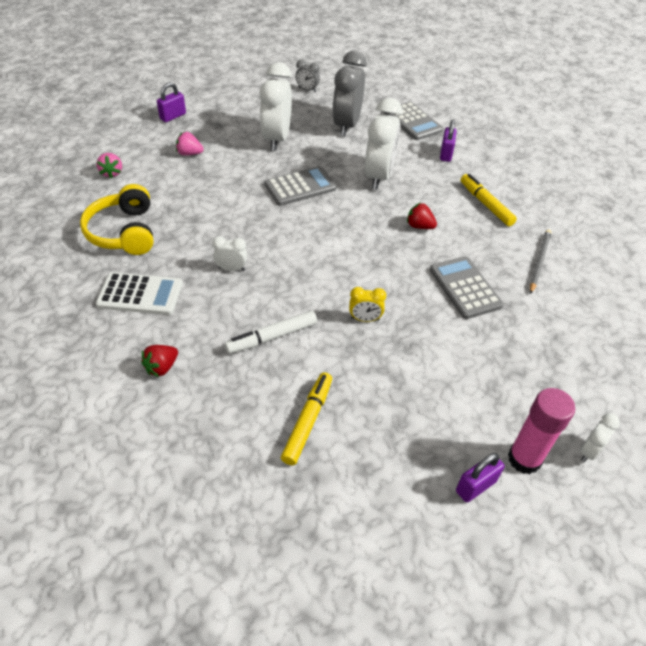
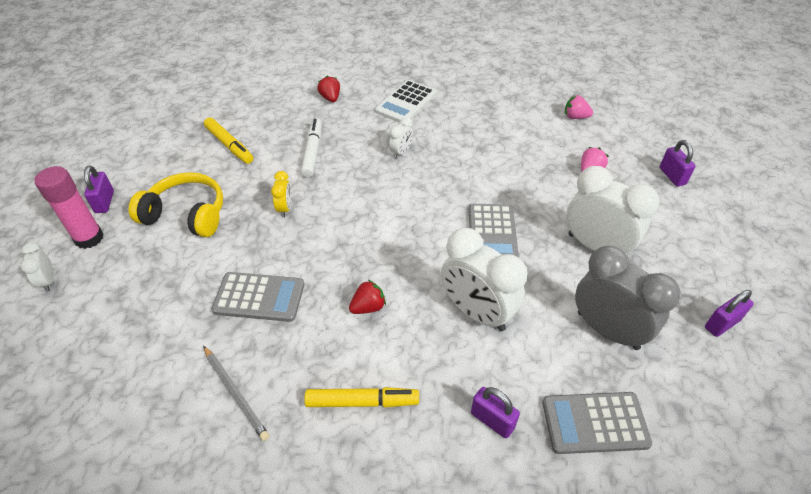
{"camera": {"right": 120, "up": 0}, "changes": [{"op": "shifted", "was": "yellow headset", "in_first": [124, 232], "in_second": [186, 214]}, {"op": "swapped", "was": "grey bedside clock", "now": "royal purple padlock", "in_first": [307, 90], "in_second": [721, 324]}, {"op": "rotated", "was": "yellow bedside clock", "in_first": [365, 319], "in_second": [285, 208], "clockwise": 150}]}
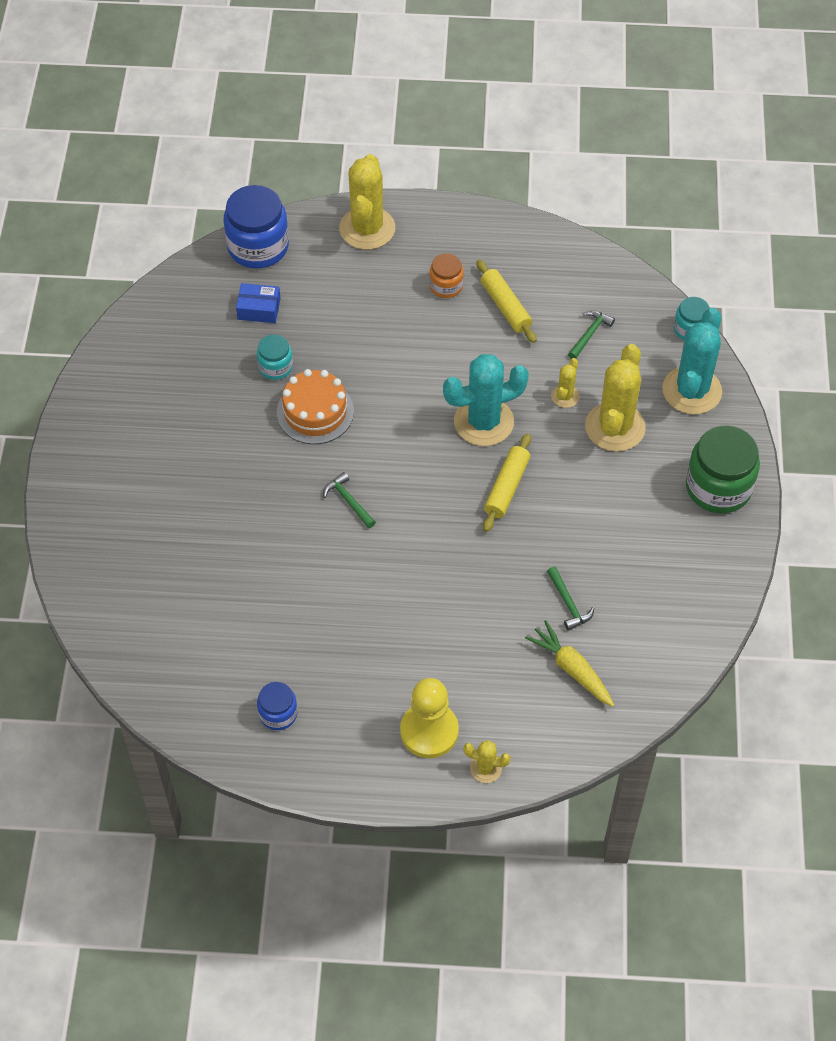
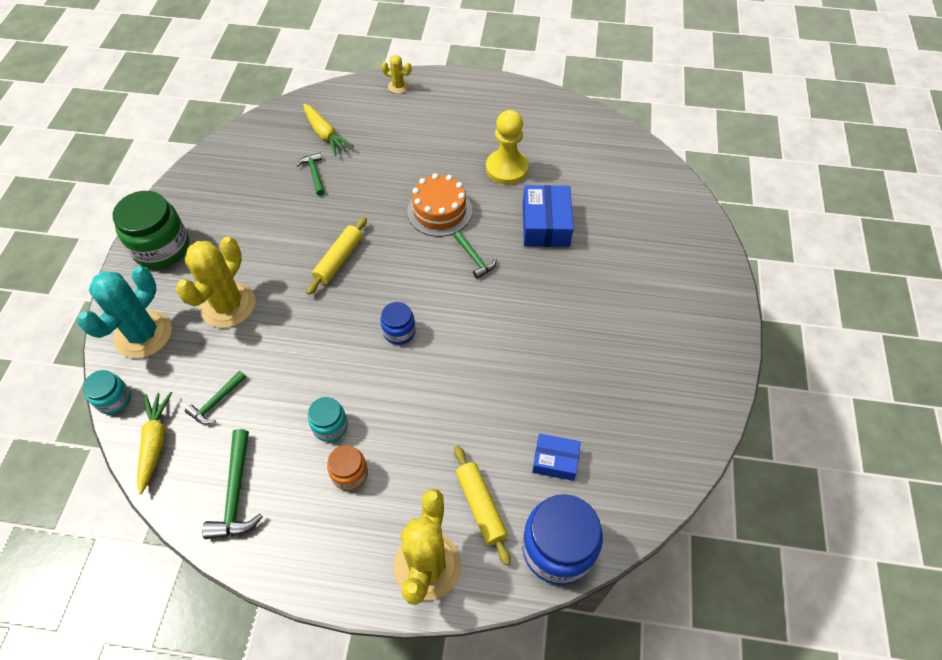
{"camera": {"right": -175, "up": 0}, "changes": [{"op": "gone", "was": "teal prickly plant", "in_first": [483, 422]}, {"op": "gone", "was": "yellow prickly plant", "in_first": [565, 396]}, {"op": "new", "now": "yellow carrot", "in_second": [155, 443]}, {"op": "new", "now": "leaf-green claw hammer", "in_second": [236, 494]}, {"op": "new", "now": "blue parcel", "in_second": [545, 225]}, {"op": "shifted", "was": "teal jam jar", "in_first": [275, 367], "in_second": [330, 426]}, {"op": "shifted", "was": "blue jam jar", "in_first": [278, 714], "in_second": [399, 331]}, {"op": "shifted", "was": "orange-coloured cake", "in_first": [315, 412], "in_second": [439, 211]}, {"op": "shifted", "was": "yellow pawn", "in_first": [429, 731], "in_second": [507, 168]}, {"op": "shifted", "was": "yellow rolling pin", "in_first": [505, 307], "in_second": [480, 506]}]}
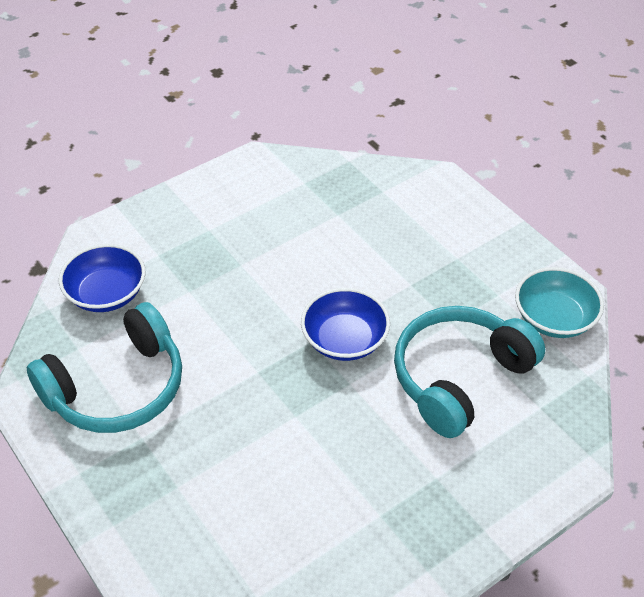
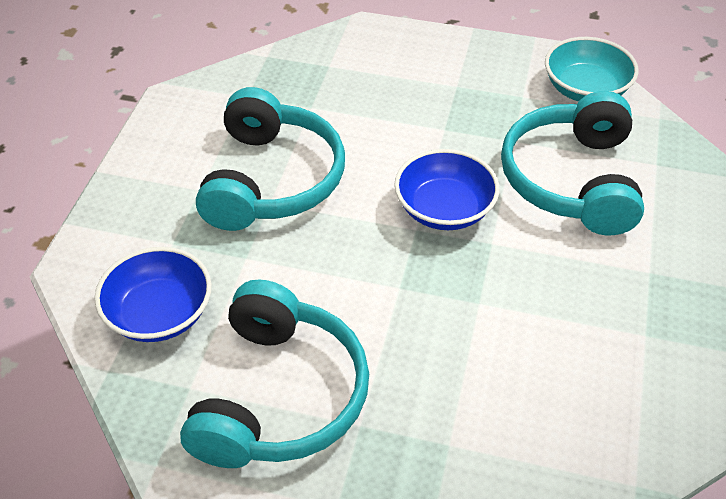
{"camera": {"right": -40, "up": 0}, "changes": [{"op": "new", "now": "teal headset", "in_second": [272, 180]}]}
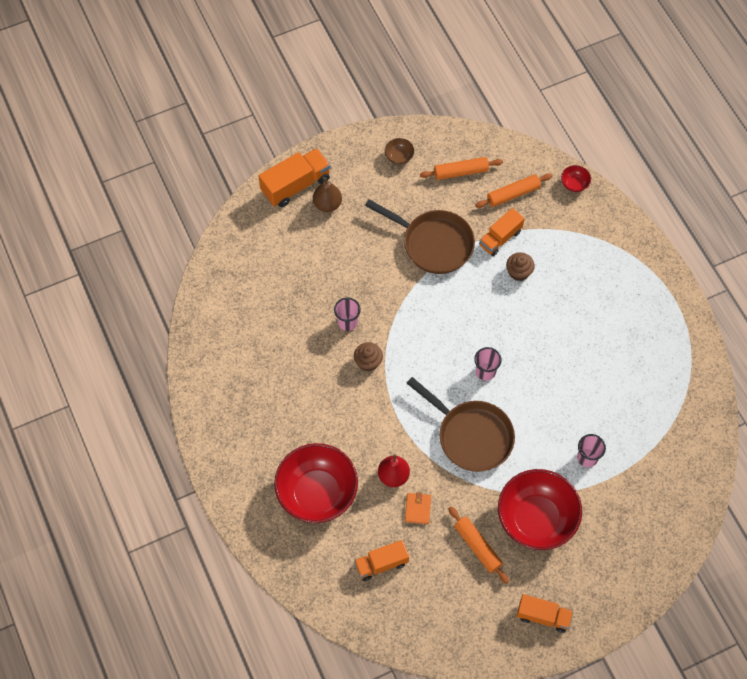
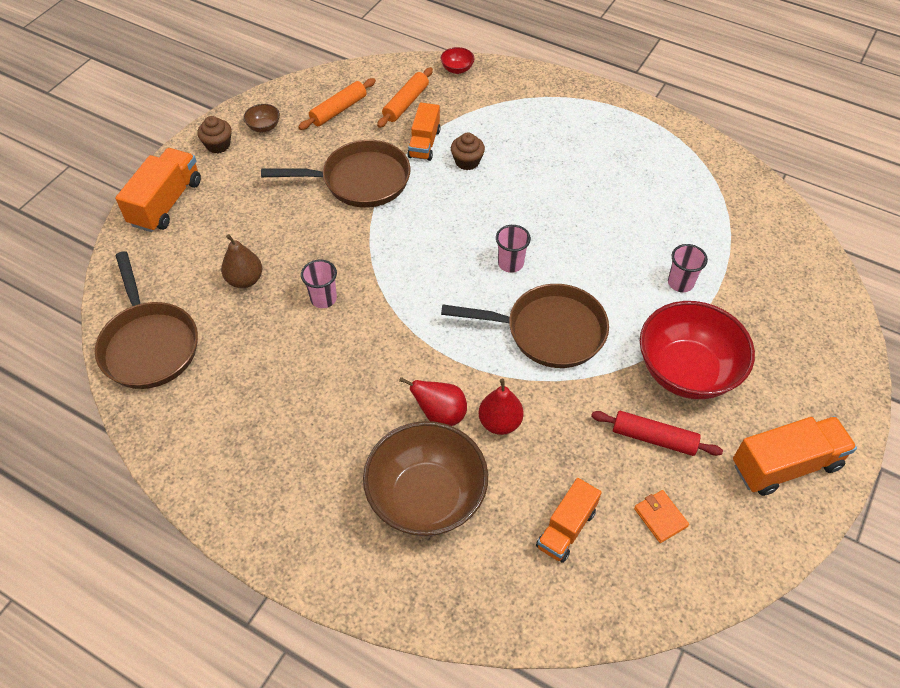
{"camera": {"right": -35, "up": -10}, "changes": [{"op": "new", "now": "dark brown frying pan", "in_second": [149, 345]}, {"op": "new", "now": "scarlet toy pear", "in_second": [440, 415]}, {"op": "shifted", "was": "dark brown toy pear", "in_first": [327, 204], "in_second": [245, 280]}, {"op": "shifted", "was": "dark brown fairy cake", "in_first": [368, 362], "in_second": [218, 145]}, {"op": "shifted", "was": "orange-coloured wallet", "in_first": [417, 509], "in_second": [660, 517]}, {"op": "repainted", "was": "scarlet serving bowl", "now": "dark brown serving bowl", "in_first": [317, 493], "in_second": [426, 497]}, {"op": "repainted", "was": "orange-coloured rolling pin", "now": "scarlet rolling pin", "in_first": [477, 547], "in_second": [654, 438]}, {"op": "scaled", "was": "orange-coloured toy truck", "in_first": [543, 616], "in_second": [785, 465], "ratio": 1.5}]}
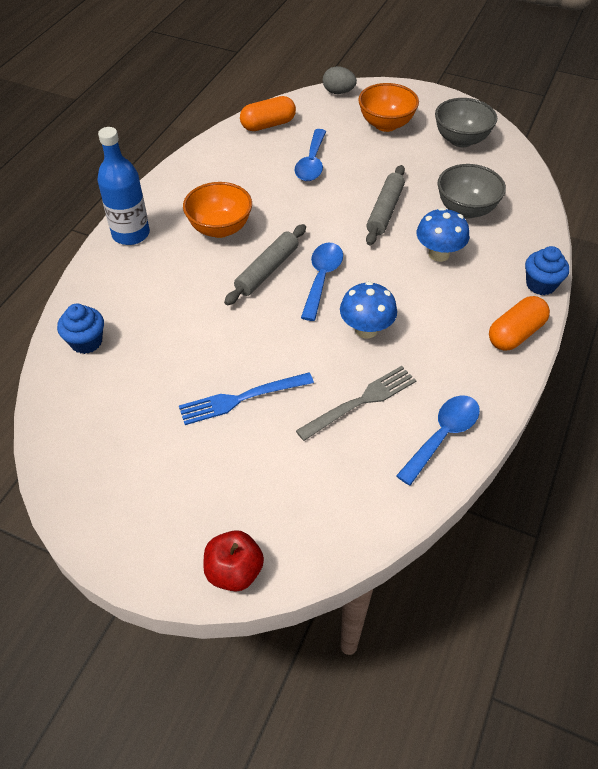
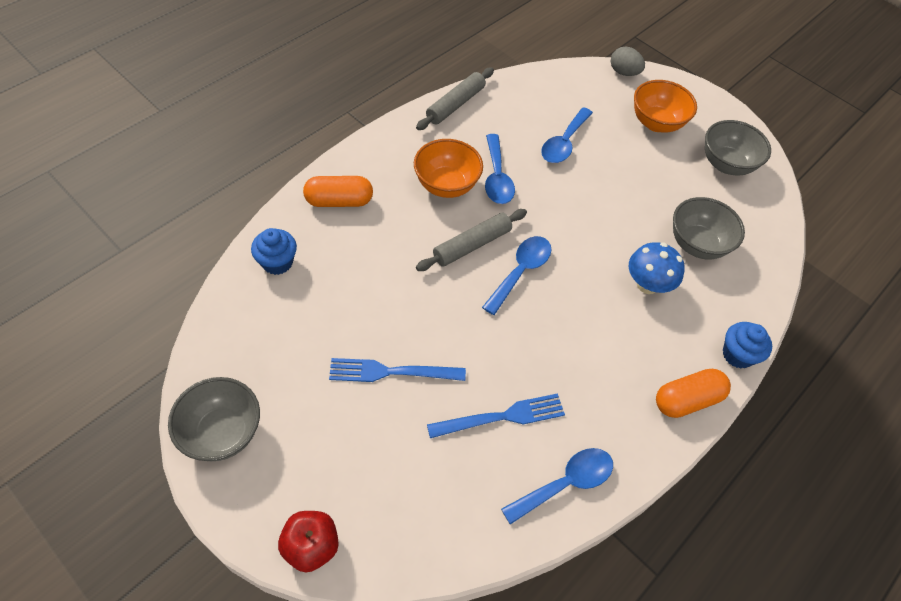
{"camera": {"right": 15, "up": 5}, "changes": [{"op": "gone", "was": "blue flask", "in_first": [131, 234]}, {"op": "gone", "was": "blue fungus", "in_first": [366, 329]}, {"op": "new", "now": "grey serving bowl", "in_second": [222, 432]}, {"op": "new", "now": "blue spoon", "in_second": [496, 177]}, {"op": "shifted", "was": "orange-coloured pill", "in_first": [268, 125], "in_second": [339, 201]}, {"op": "shifted", "was": "grey rolling pin", "in_first": [385, 211], "in_second": [455, 104]}, {"op": "repainted", "was": "grey dinner fork", "now": "blue dinner fork", "in_first": [362, 401], "in_second": [503, 416]}]}
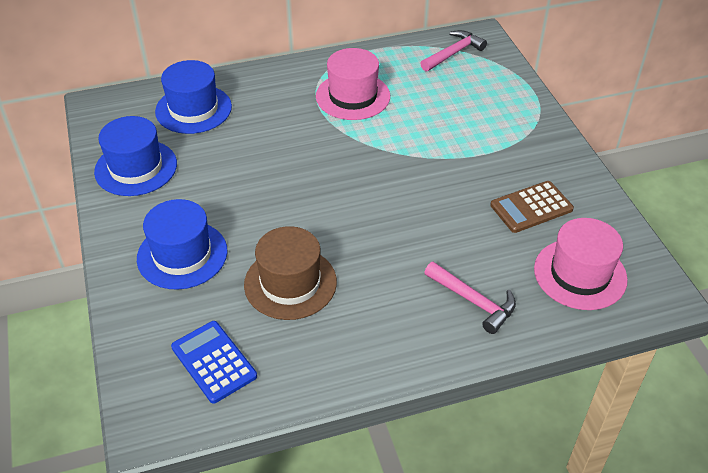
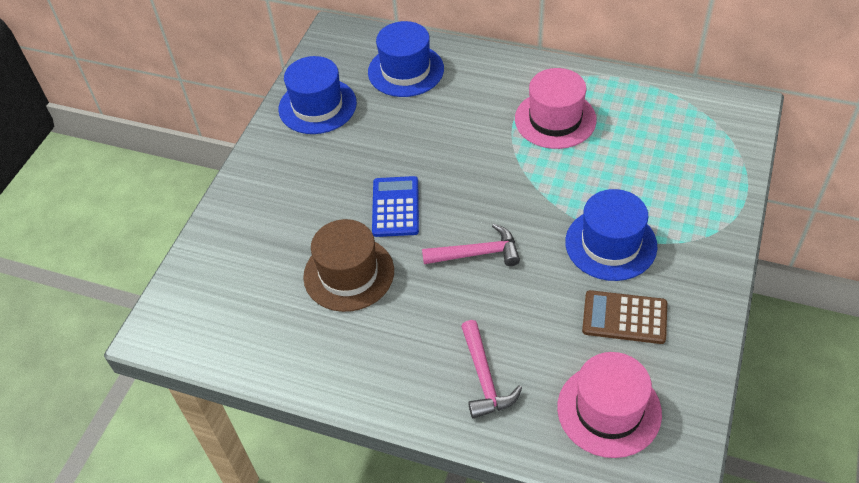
{"camera": {"right": 40, "up": 5}, "changes": [{"op": "shifted", "was": "blue top hat", "in_first": [182, 255], "in_second": [610, 244]}, {"op": "shifted", "was": "blue adding machine", "in_first": [214, 361], "in_second": [395, 207]}, {"op": "shifted", "was": "rose-pink claw hammer", "in_first": [453, 53], "in_second": [477, 253]}]}
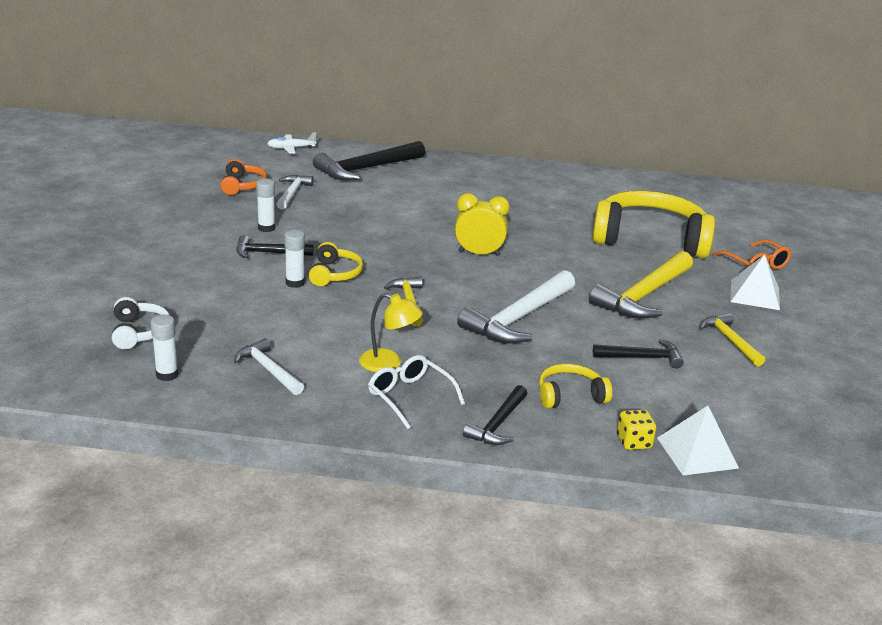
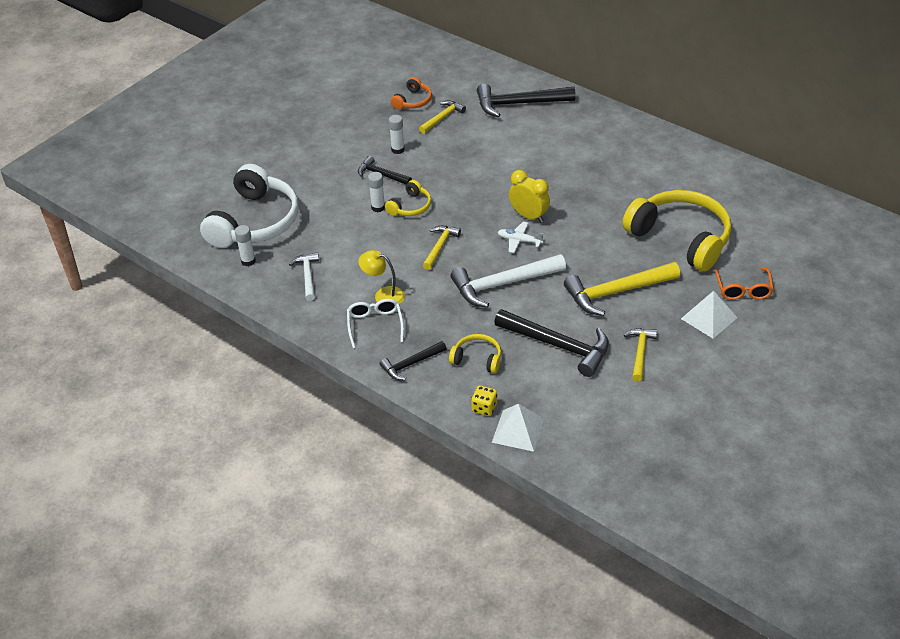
{"camera": {"right": 35, "up": 15}, "changes": [{"op": "shifted", "was": "snow-white aeroplane", "in_first": [291, 148], "in_second": [519, 241]}, {"op": "repainted", "was": "snow-white claw hammer", "now": "yellow claw hammer", "in_first": [292, 193], "in_second": [442, 118]}, {"op": "rotated", "was": "yellow desk lamp", "in_first": [389, 363], "in_second": [383, 295], "clockwise": 150}, {"op": "scaled", "was": "snow-white headset", "in_first": [139, 332], "in_second": [255, 222], "ratio": 2.16}, {"op": "scaled", "was": "black claw hammer", "in_first": [642, 357], "in_second": [558, 345], "ratio": 1.78}]}
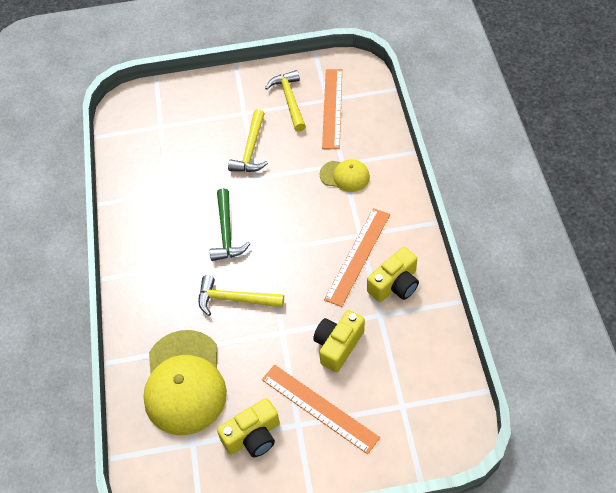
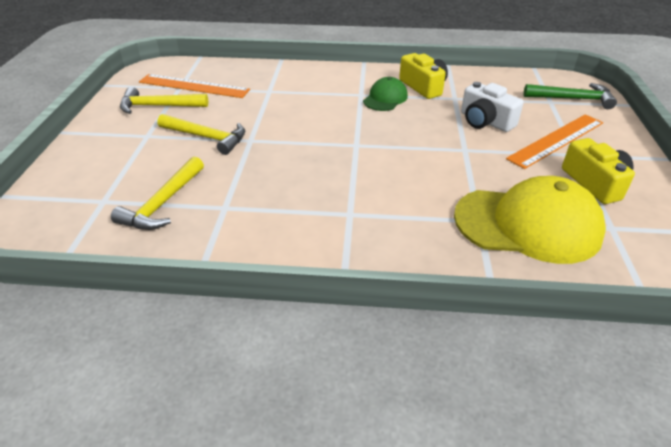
{"camera": {"right": -80, "up": -15}, "changes": [{"op": "gone", "was": "yellow baseball cap", "in_first": [345, 176]}, {"op": "shifted", "was": "yellow claw hammer", "in_first": [235, 299], "in_second": [163, 203]}, {"op": "shifted", "was": "leaf-green claw hammer", "in_first": [226, 232], "in_second": [572, 99]}, {"op": "swapped", "was": "orange-coloured measuring stick", "now": "leaf-green baseball cap", "in_first": [358, 256], "in_second": [385, 98]}, {"op": "repainted", "was": "yellow camera", "now": "snow-white camera", "in_first": [338, 345], "in_second": [485, 121]}]}
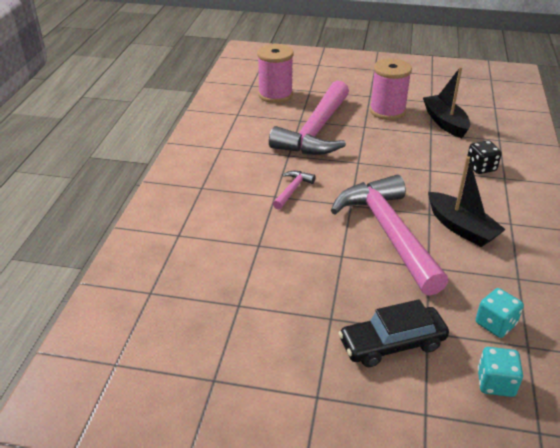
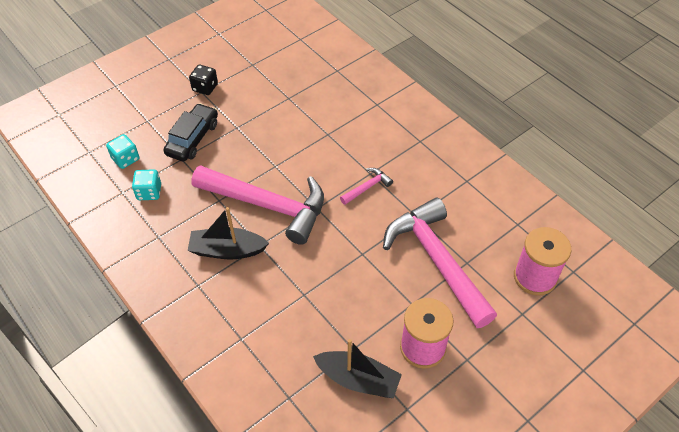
{"camera": {"right": 130, "up": 15}, "changes": [{"op": "shifted", "was": "black game die", "in_first": [481, 167], "in_second": [205, 87]}, {"op": "rotated", "was": "rose-pink claw hammer", "in_first": [292, 190], "in_second": [367, 187], "clockwise": -105}]}
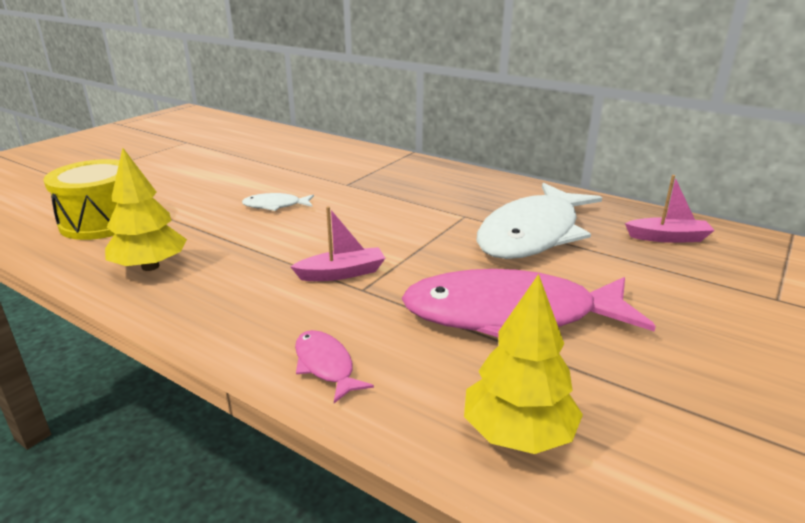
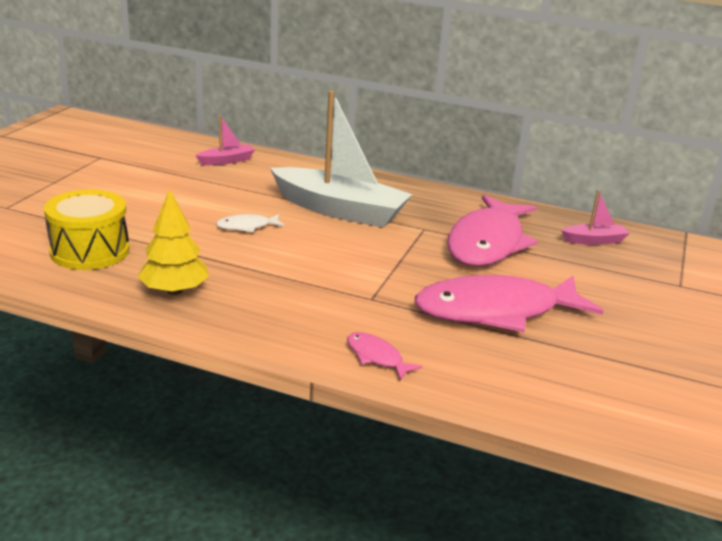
{"camera": {"right": -15, "up": 0}, "changes": [{"op": "gone", "was": "yellow toy tree", "in_first": [518, 433]}, {"op": "new", "now": "snow-white toy boat", "in_second": [340, 210]}, {"op": "shifted", "was": "rose-pink toy boat", "in_first": [342, 273], "in_second": [226, 161]}, {"op": "repainted", "was": "snow-white fish", "now": "rose-pink fish", "in_first": [532, 234], "in_second": [487, 243]}]}
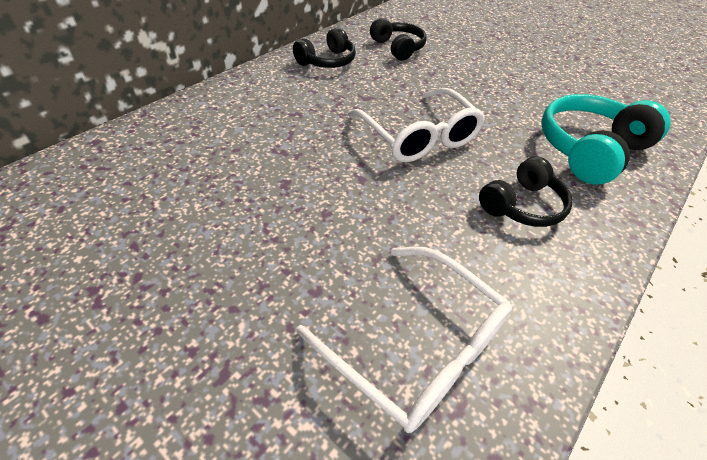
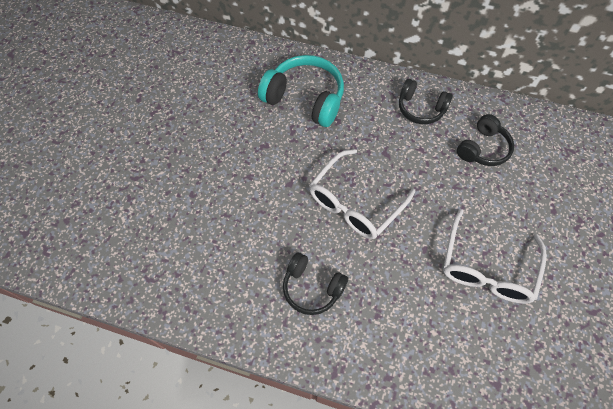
{"camera": {"right": 70, "up": 15}, "changes": [{"op": "shifted", "was": "snow-white glasses", "in_first": [417, 346], "in_second": [487, 268]}, {"op": "shifted", "was": "teal headset", "in_first": [590, 150], "in_second": [305, 99]}]}
